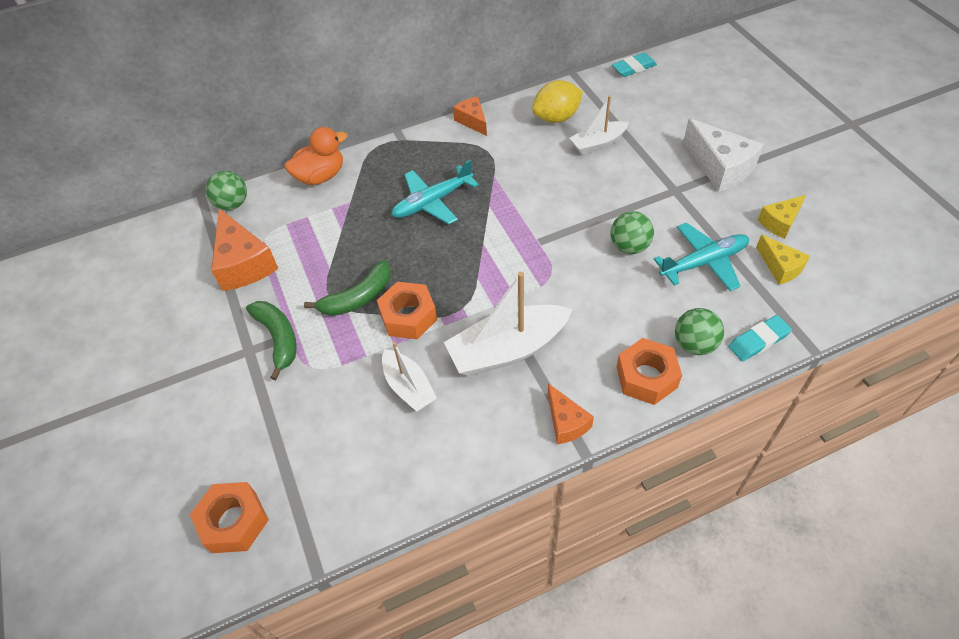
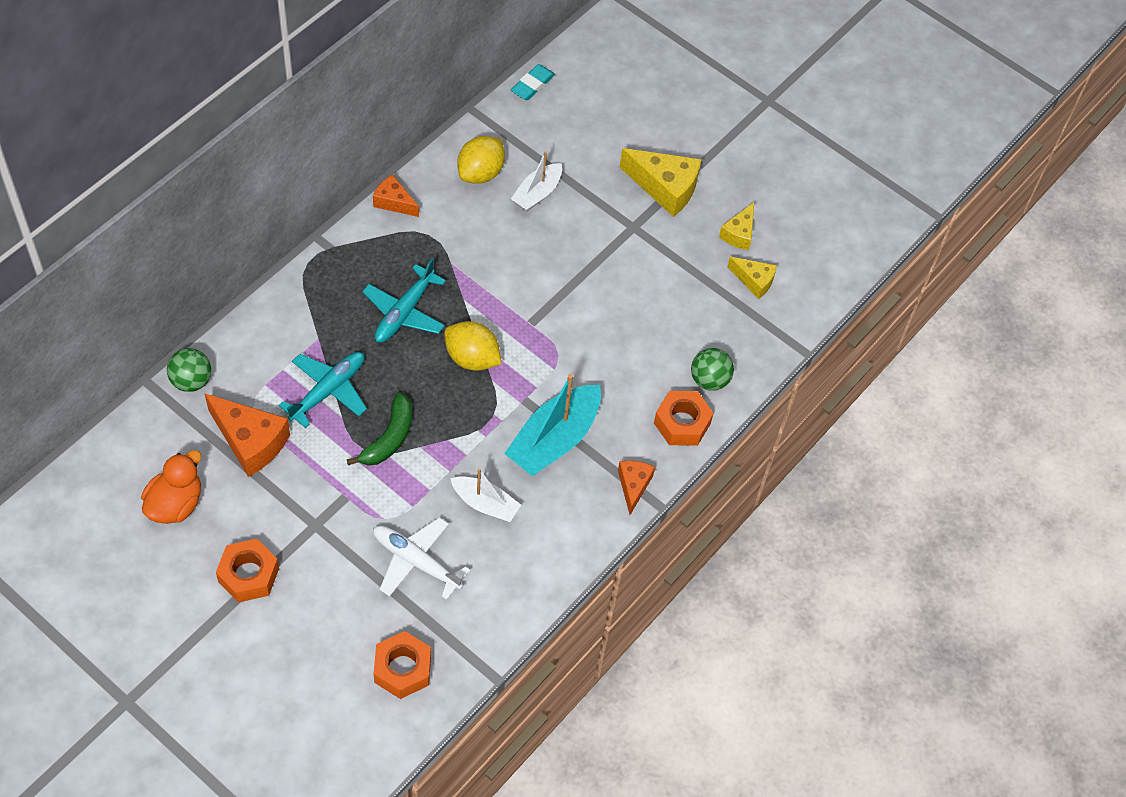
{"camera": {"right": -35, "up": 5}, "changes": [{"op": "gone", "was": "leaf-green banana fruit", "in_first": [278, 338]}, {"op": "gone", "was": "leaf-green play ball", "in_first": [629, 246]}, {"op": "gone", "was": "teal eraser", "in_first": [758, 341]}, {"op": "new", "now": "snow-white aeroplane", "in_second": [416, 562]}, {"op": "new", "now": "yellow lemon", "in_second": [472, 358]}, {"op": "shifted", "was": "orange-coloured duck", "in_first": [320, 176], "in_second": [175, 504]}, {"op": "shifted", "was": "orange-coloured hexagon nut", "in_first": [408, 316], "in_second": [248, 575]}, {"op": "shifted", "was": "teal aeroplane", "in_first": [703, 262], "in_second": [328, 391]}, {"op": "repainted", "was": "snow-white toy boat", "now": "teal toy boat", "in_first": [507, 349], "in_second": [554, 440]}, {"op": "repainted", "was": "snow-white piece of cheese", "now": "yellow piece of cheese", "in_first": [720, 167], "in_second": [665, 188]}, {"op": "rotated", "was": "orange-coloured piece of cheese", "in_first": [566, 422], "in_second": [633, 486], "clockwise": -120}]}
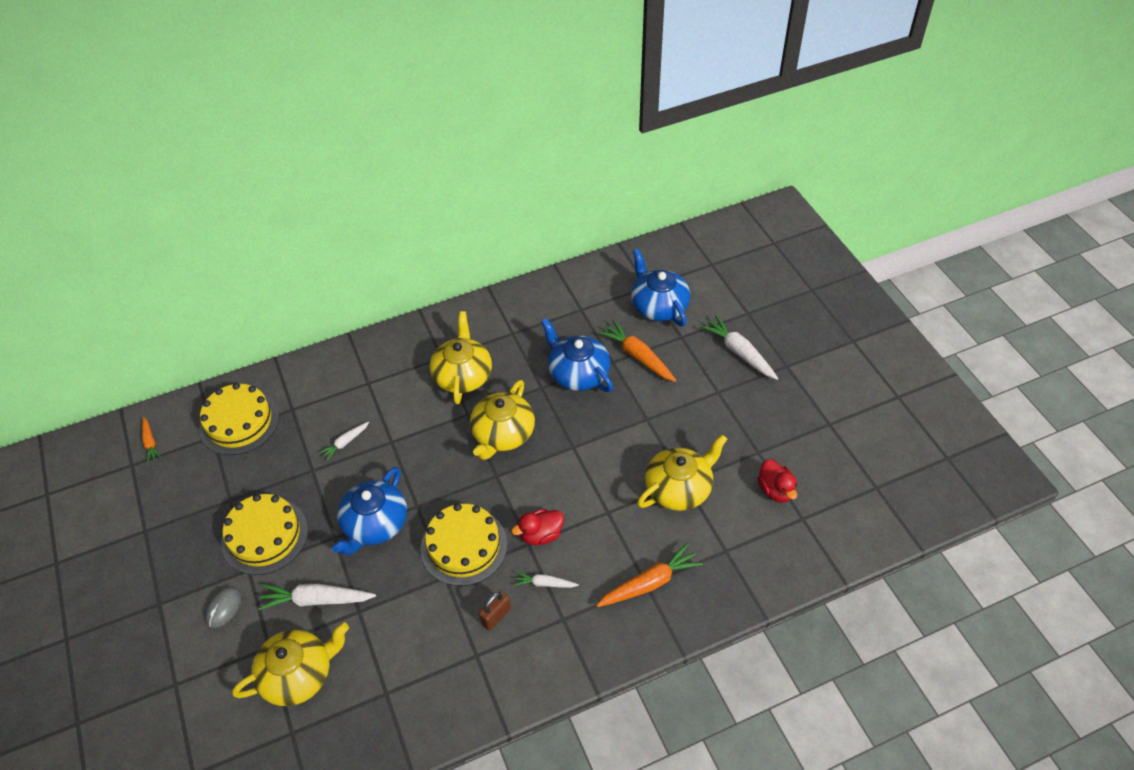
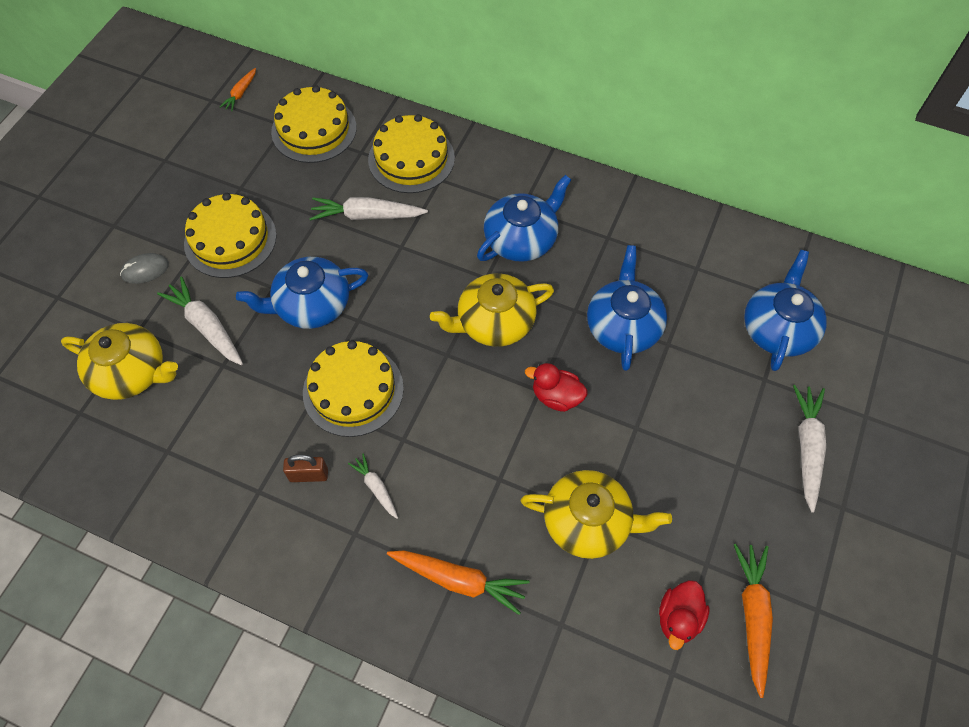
{"camera": {"right": 45, "up": 10}, "changes": [{"op": "new", "now": "yellow cake", "in_second": [411, 158]}, {"op": "shifted", "was": "scarlet duck", "in_first": [541, 535], "in_second": [556, 396]}, {"op": "shifted", "was": "orange-coloured carrot", "in_first": [638, 356], "in_second": [752, 616]}, {"op": "repainted", "was": "yellow teapot", "now": "blue teapot", "in_first": [462, 375], "in_second": [521, 239]}, {"op": "scaled", "was": "snow-white carrot", "in_first": [345, 443], "in_second": [367, 216], "ratio": 1.78}]}
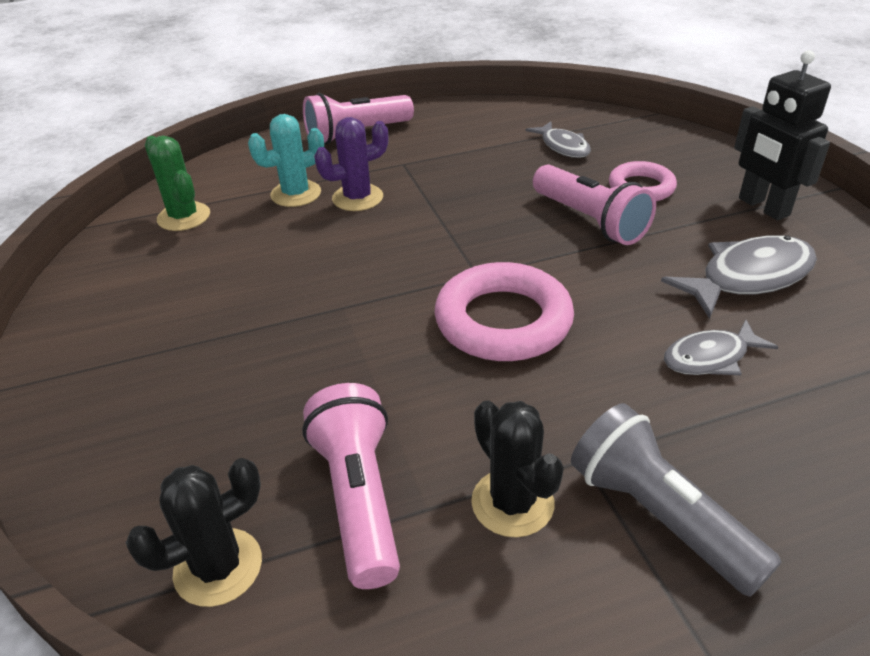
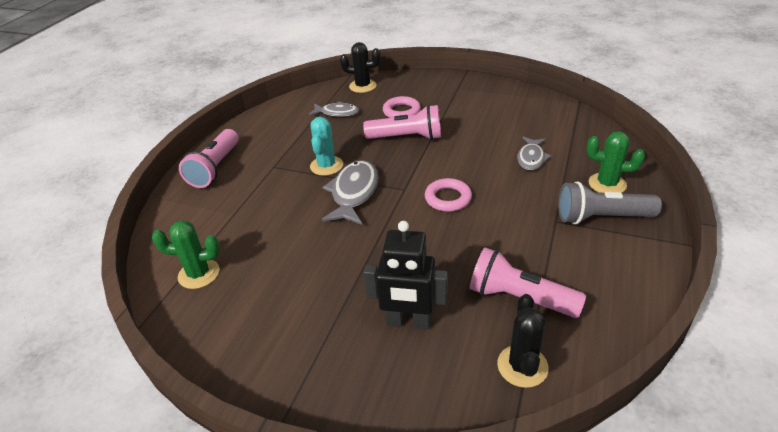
{"camera": {"right": -50, "up": 0}, "changes": [{"op": "gone", "was": "royal purple prickly plant", "in_first": [357, 198]}, {"op": "new", "now": "leaf-green prickly plant", "in_second": [607, 184]}, {"op": "shifted", "was": "teal prickly plant", "in_first": [296, 194], "in_second": [326, 166]}, {"op": "shifted", "was": "black prickly plant", "in_first": [512, 503], "in_second": [362, 86]}, {"op": "shifted", "was": "grey fish", "in_first": [748, 277], "in_second": [353, 193]}, {"op": "shifted", "was": "black toy robot", "in_first": [763, 207], "in_second": [408, 322]}, {"op": "scaled", "was": "rose-pink ring", "in_first": [503, 321], "in_second": [448, 198], "ratio": 0.6}]}
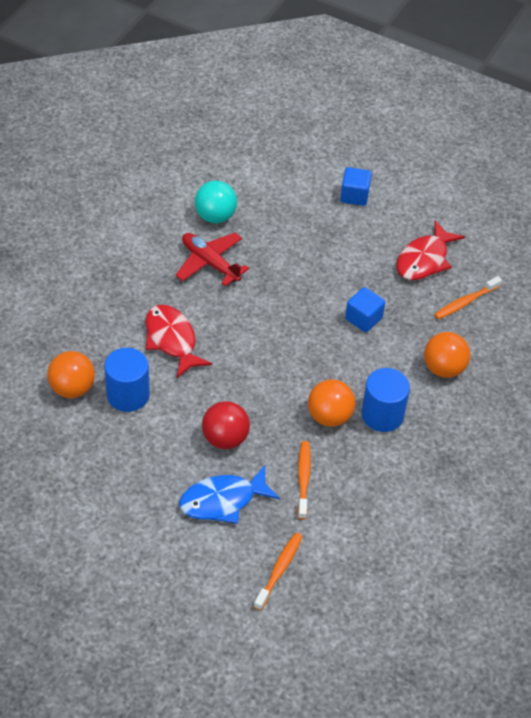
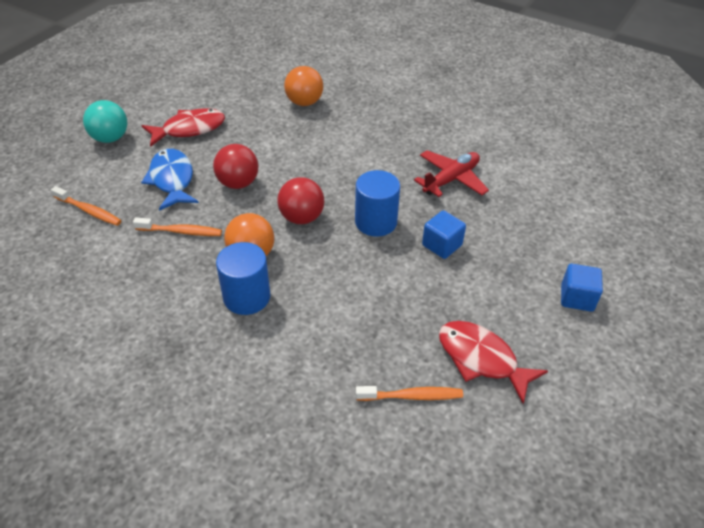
{"camera": {"right": 95, "up": -5}, "changes": [{"op": "gone", "was": "orange-coloured play ball", "in_first": [443, 368]}, {"op": "new", "now": "scarlet play ball", "in_second": [301, 217]}, {"op": "shifted", "was": "blue cylinder shape", "in_first": [128, 395], "in_second": [376, 222]}, {"op": "shifted", "was": "scarlet fish", "in_first": [172, 340], "in_second": [189, 129]}, {"op": "shifted", "was": "teal play ball", "in_first": [215, 216], "in_second": [110, 138]}, {"op": "shifted", "was": "blue solid cube", "in_first": [363, 318], "in_second": [442, 245]}, {"op": "rotated", "was": "orange-coloured tooth brush", "in_first": [465, 302], "in_second": [412, 396], "clockwise": 120}]}
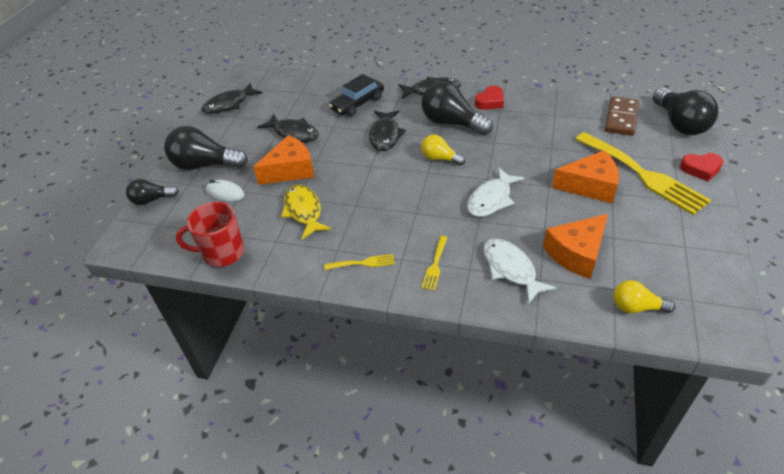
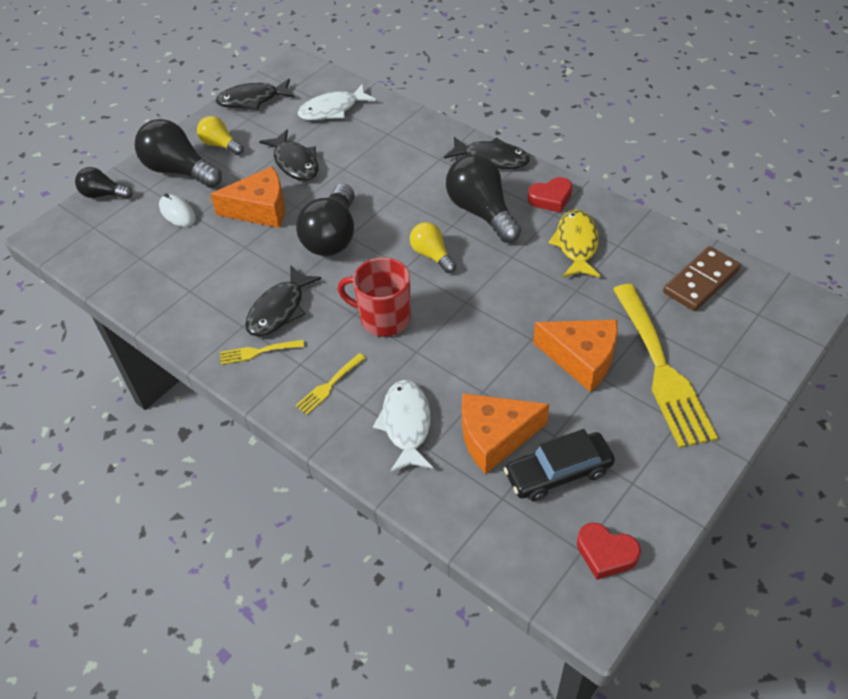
{"camera": {"right": 25, "up": 5}, "changes": [{"op": "shifted", "was": "scarlet tea mug", "in_first": [222, 253], "in_second": [383, 318]}, {"op": "shifted", "was": "yellow fish", "in_first": [304, 211], "in_second": [576, 244]}, {"op": "shifted", "was": "black car", "in_first": [357, 103], "in_second": [558, 473]}, {"op": "shifted", "was": "black fish", "in_first": [385, 135], "in_second": [279, 310]}, {"op": "shifted", "was": "snow-white fish", "in_first": [491, 199], "in_second": [332, 110]}, {"op": "shifted", "was": "yellow lightbulb", "in_first": [636, 307], "in_second": [220, 145]}, {"op": "shifted", "was": "black lightbulb", "in_first": [679, 124], "in_second": [332, 236]}, {"op": "shifted", "was": "scarlet heart", "in_first": [700, 169], "in_second": [606, 553]}, {"op": "rotated", "was": "yellow dinner fork", "in_first": [363, 263], "in_second": [257, 352], "clockwise": 150}]}
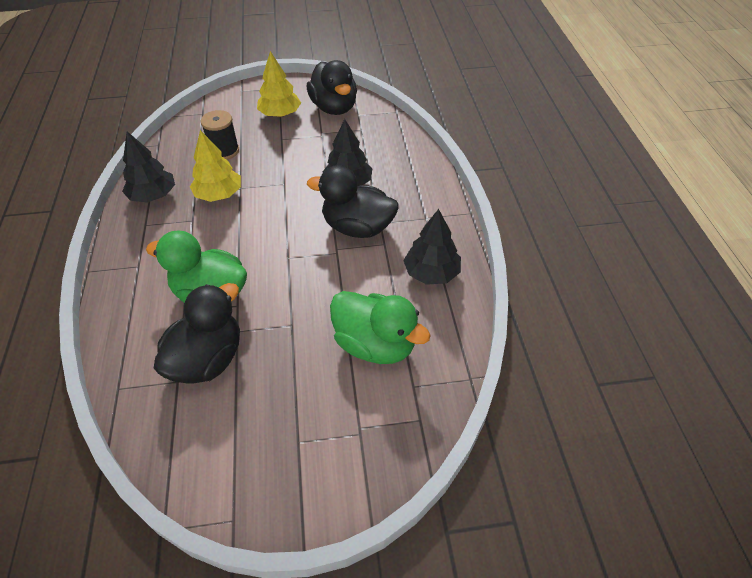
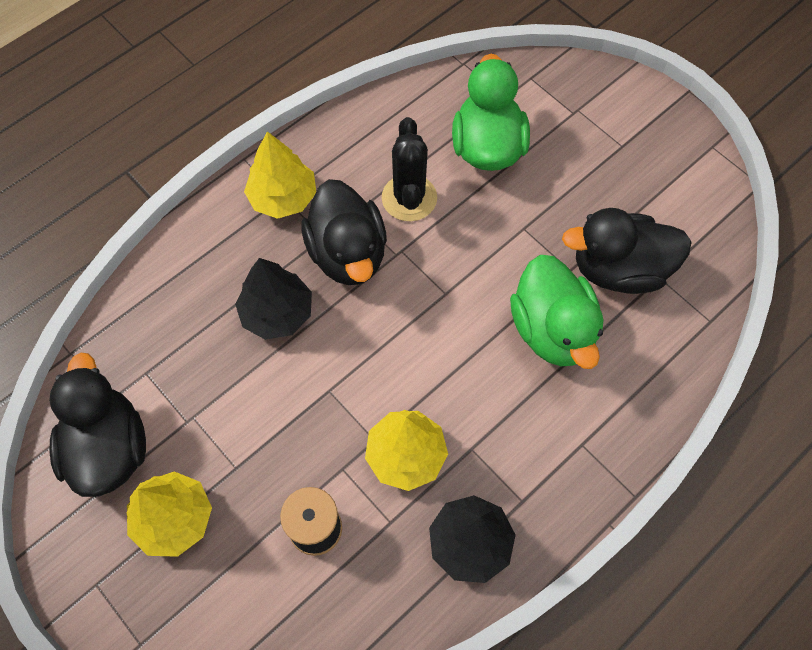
{"camera": {"right": -125, "up": 15}, "changes": [{"op": "gone", "was": "black toy tree", "in_first": [431, 273]}, {"op": "new", "now": "yellow toy tree", "in_second": [283, 197]}, {"op": "new", "now": "black prickly plant", "in_second": [409, 198]}, {"op": "rotated", "was": "black duck", "in_first": [334, 108], "in_second": [109, 448], "clockwise": -45}]}
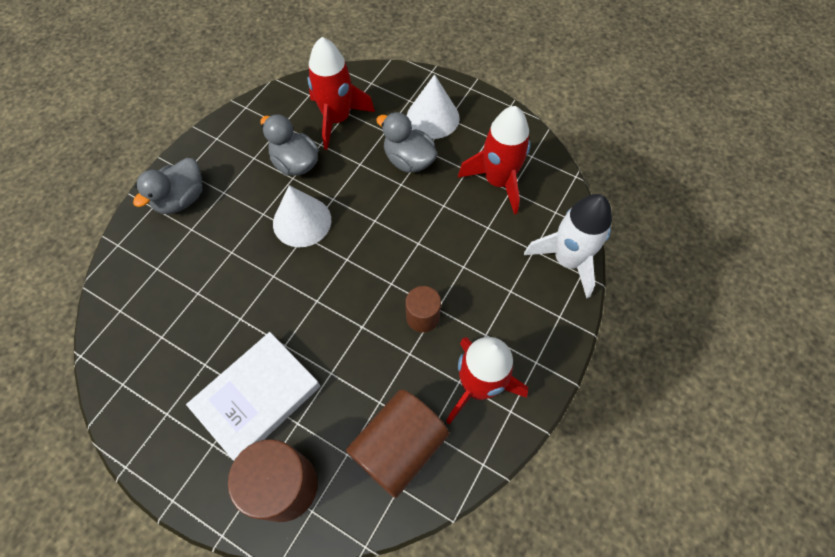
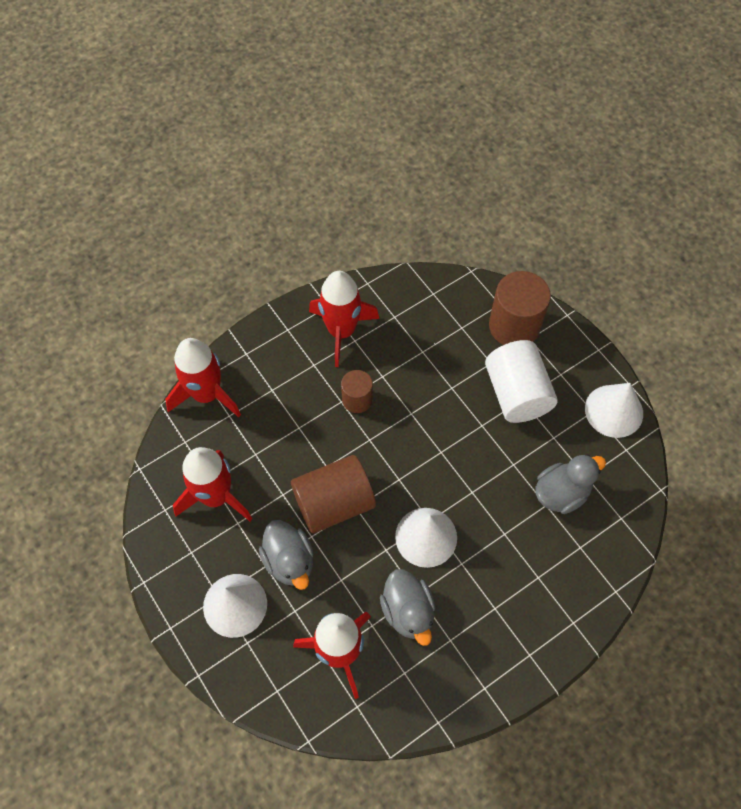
{"camera": {"right": -155, "up": 0}, "changes": [{"op": "new", "now": "snow-white solid cone", "in_second": [614, 411]}, {"op": "shifted", "was": "grey duck", "in_first": [181, 199], "in_second": [561, 493]}, {"op": "shifted", "was": "dark brown cylinder shape", "in_first": [398, 447], "in_second": [334, 503]}, {"op": "swapped", "was": "snow-white book", "now": "snow-white cylinder shape", "in_first": [257, 397], "in_second": [517, 393]}, {"op": "repainted", "was": "snow-white spaceship", "now": "scarlet spaceship", "in_first": [567, 260], "in_second": [207, 394]}]}
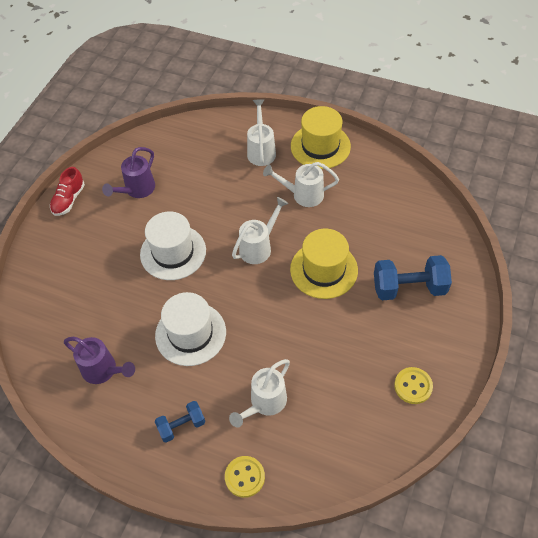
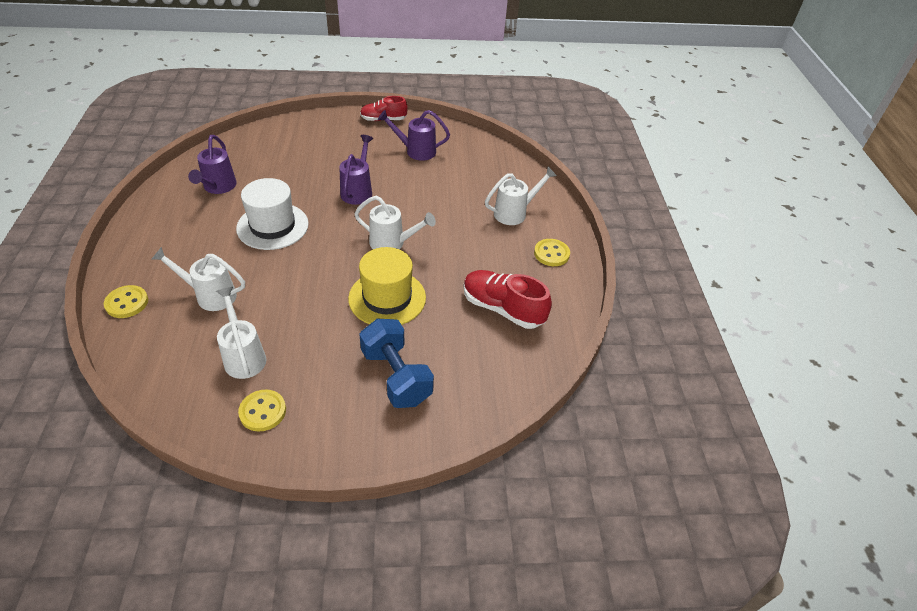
{"camera": {"right": 60, "up": -10}, "changes": [{"op": "gone", "was": "blue hand weight", "in_first": [181, 426]}, {"op": "new", "now": "scarlet lace-up shoe", "in_second": [503, 309]}, {"op": "shifted", "was": "snow-white watering pot", "in_first": [303, 195], "in_second": [243, 356]}, {"op": "swapped", "was": "snow-white top hat", "now": "royal purple watering pot", "in_first": [173, 252], "in_second": [358, 191]}, {"op": "swapped", "was": "yellow top hat", "now": "yellow sewing button", "in_first": [320, 146], "in_second": [551, 254]}]}
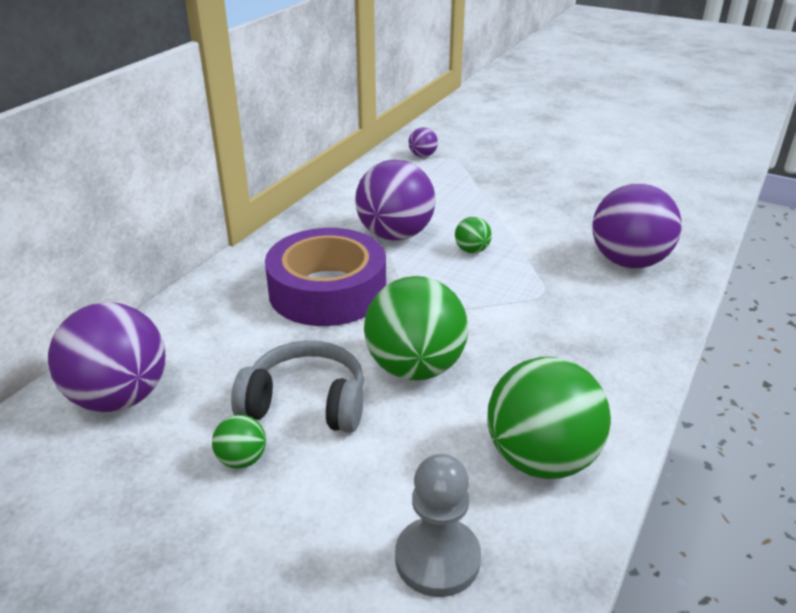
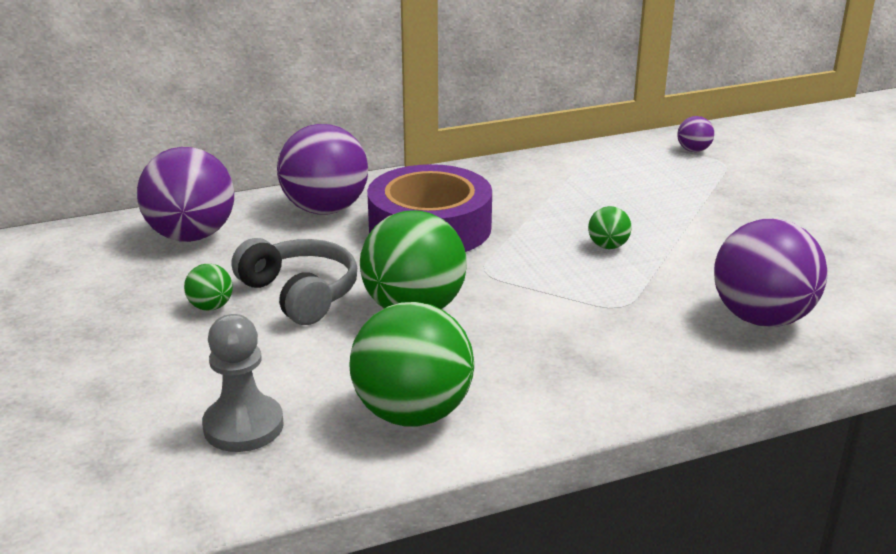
{"camera": {"right": 40, "up": -5}, "changes": [{"op": "shifted", "was": "royal purple play ball", "in_first": [395, 235], "in_second": [325, 209]}]}
